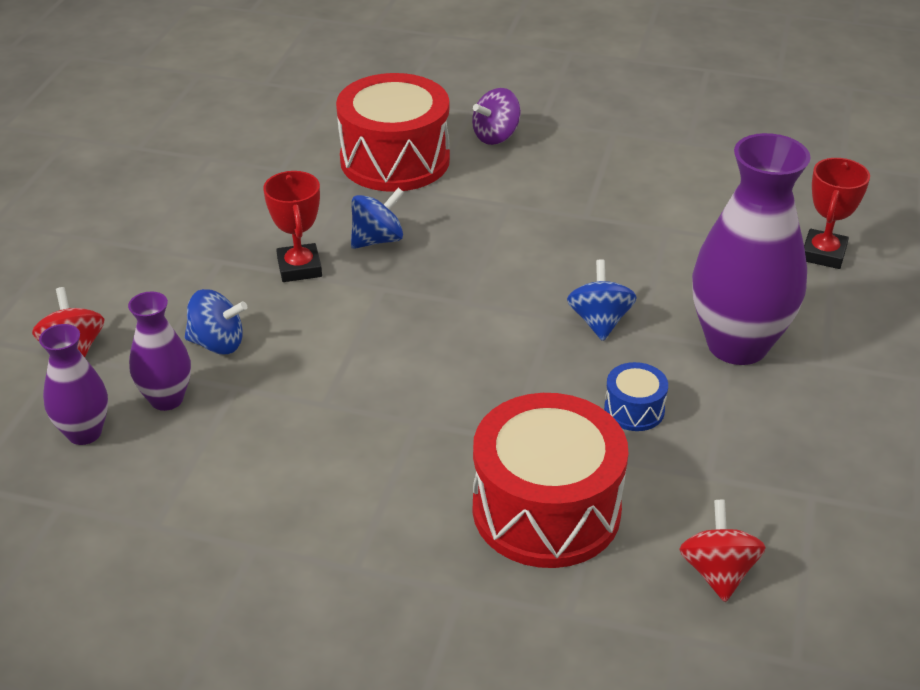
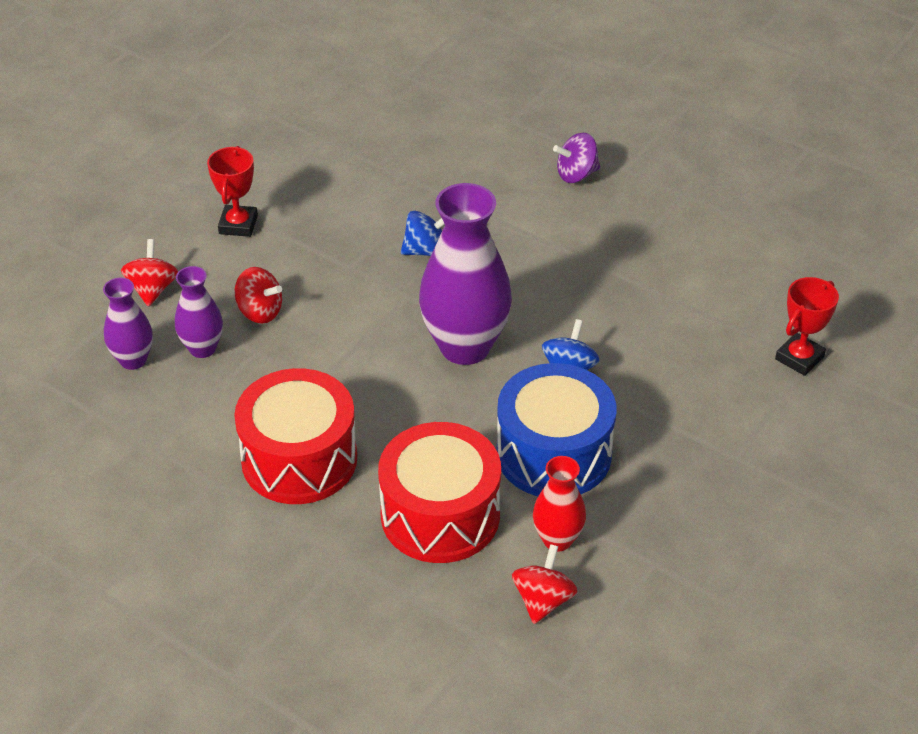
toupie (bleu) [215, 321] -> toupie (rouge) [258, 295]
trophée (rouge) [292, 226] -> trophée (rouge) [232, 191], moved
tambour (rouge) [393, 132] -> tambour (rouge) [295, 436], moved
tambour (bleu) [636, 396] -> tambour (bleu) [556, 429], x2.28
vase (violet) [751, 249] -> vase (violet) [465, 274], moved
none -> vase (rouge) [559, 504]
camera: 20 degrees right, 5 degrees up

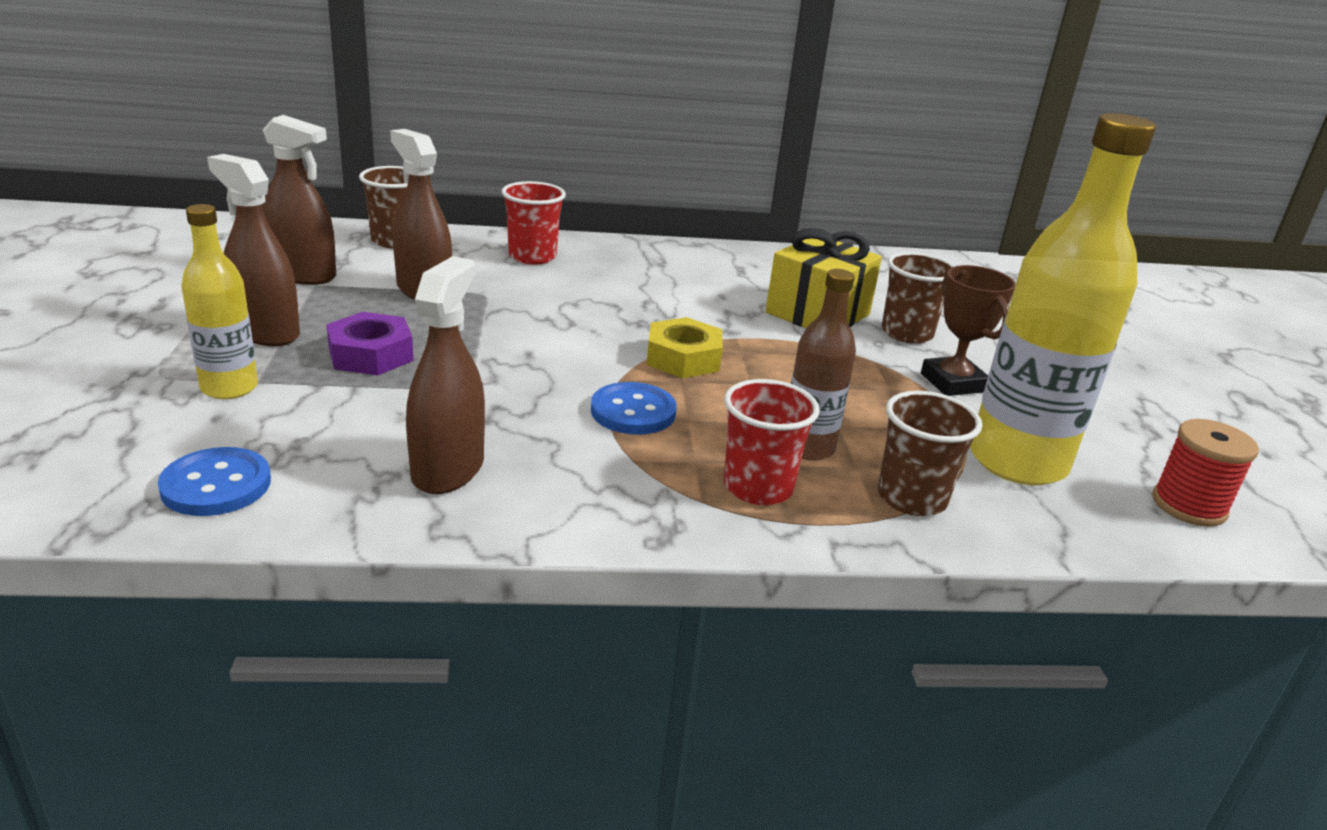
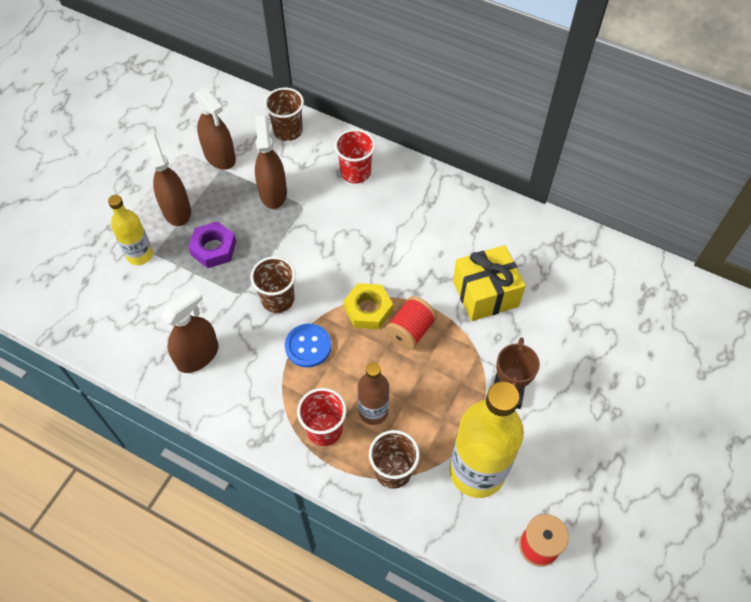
bouton (bleu) [214, 481] -> none
gobelet (marron) [918, 298] -> gobelet (marron) [273, 284], moved
none -> bobine (rouge) [411, 323]
camera: 35 degrees right, 30 degrees up

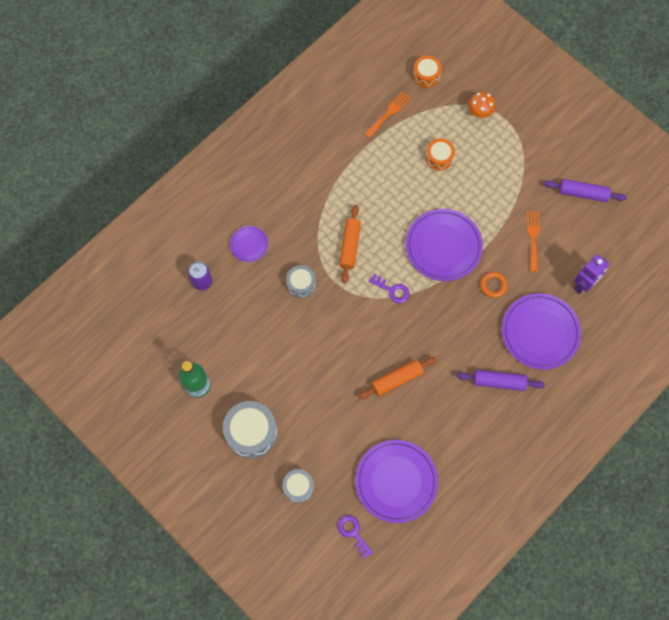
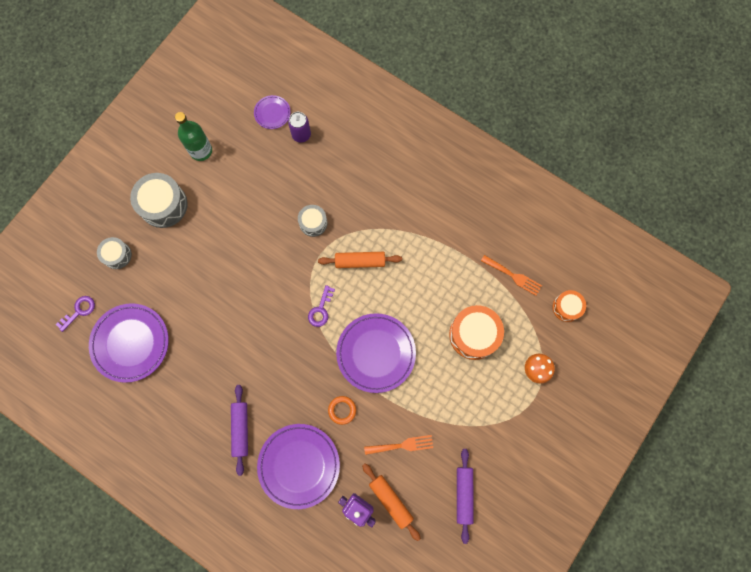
assiette (violet) [249, 244] -> assiette (violet) [272, 112], moved
rouleau à pâtisserie (orange) [397, 378] -> rouleau à pâtisserie (orange) [391, 502], moved
tambour (orange) [440, 154] -> tambour (orange) [476, 332], x1.71
camera: 80 degrees right, 5 degrees up

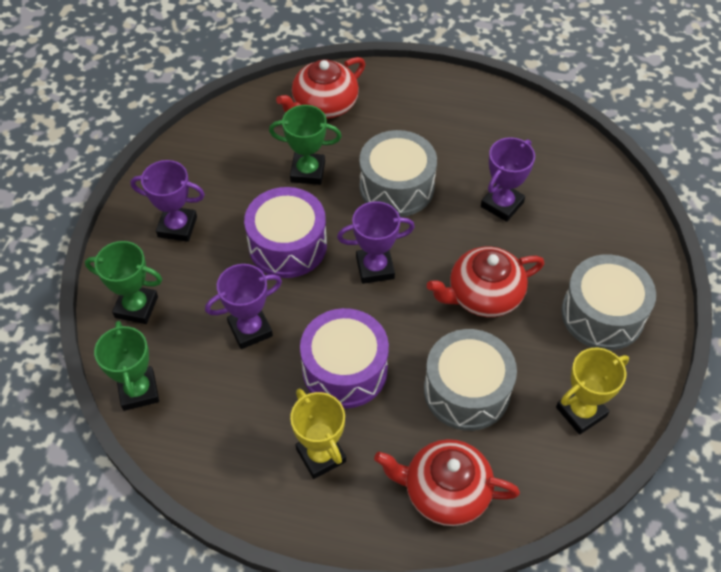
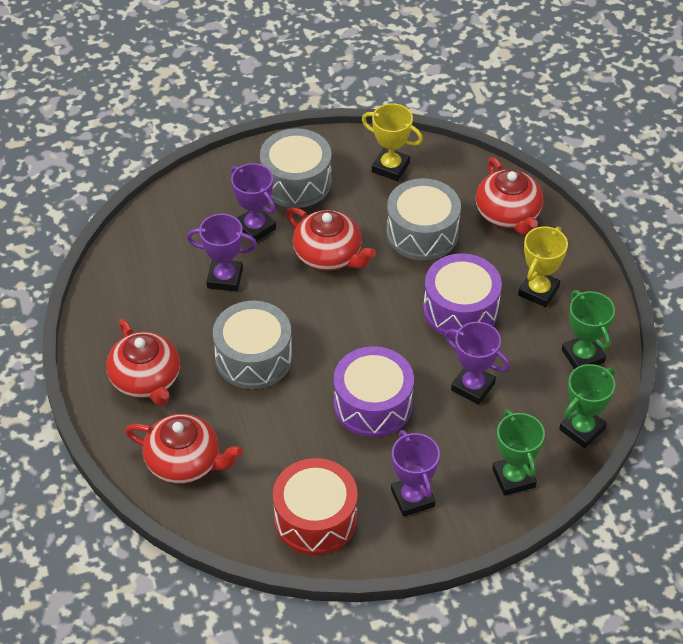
trophée (vert) [305, 145] -> trophée (vert) [588, 329], moved
trophée (violet) [376, 242] -> trophée (violet) [253, 202], moved
none -> théière (rouge) [143, 362]
none -> tambour (rouge) [315, 506]
camera: 120 degrees left, 5 degrees down

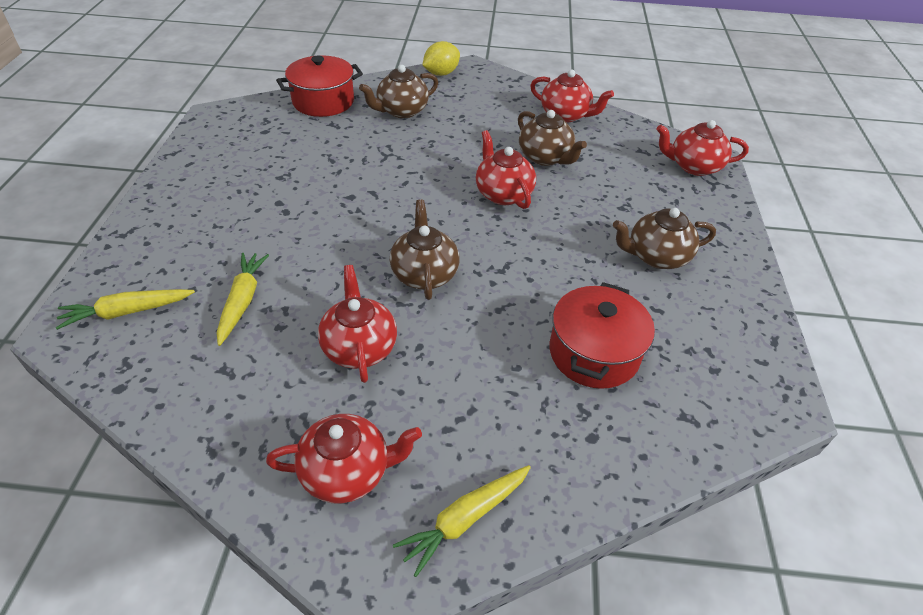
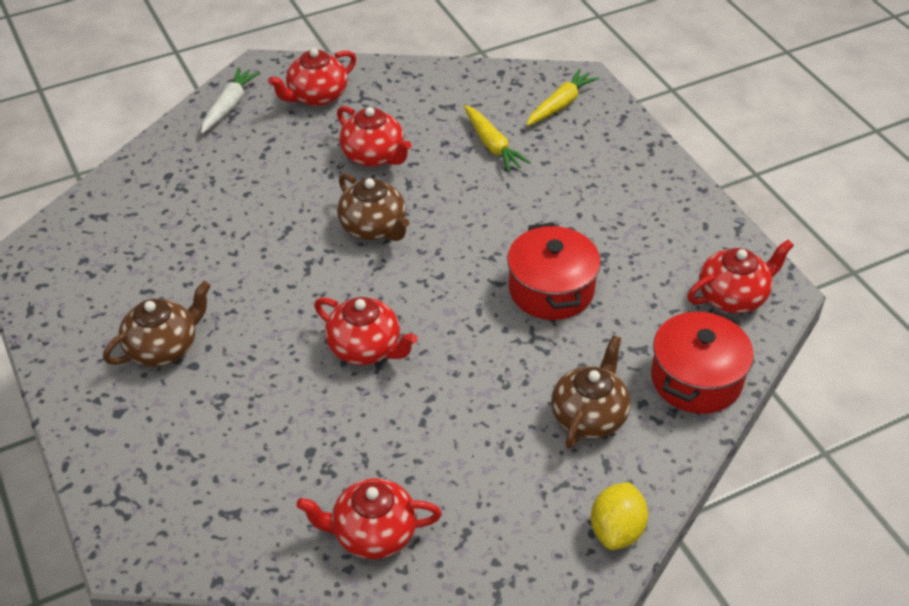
carotte (jaune) [462, 521] -> carotte (blanc) [230, 100]
théière (marron) [552, 138] -> none
marmite (rouge) [602, 335] -> marmite (rouge) [554, 271], moved
théière (rouge) [703, 148] -> théière (rouge) [740, 276], moved
camera: 150 degrees right, 0 degrees up

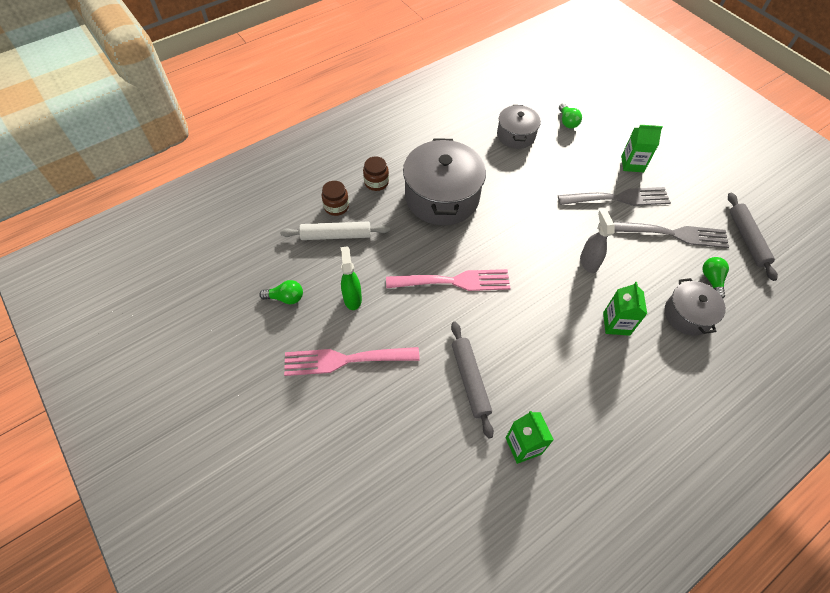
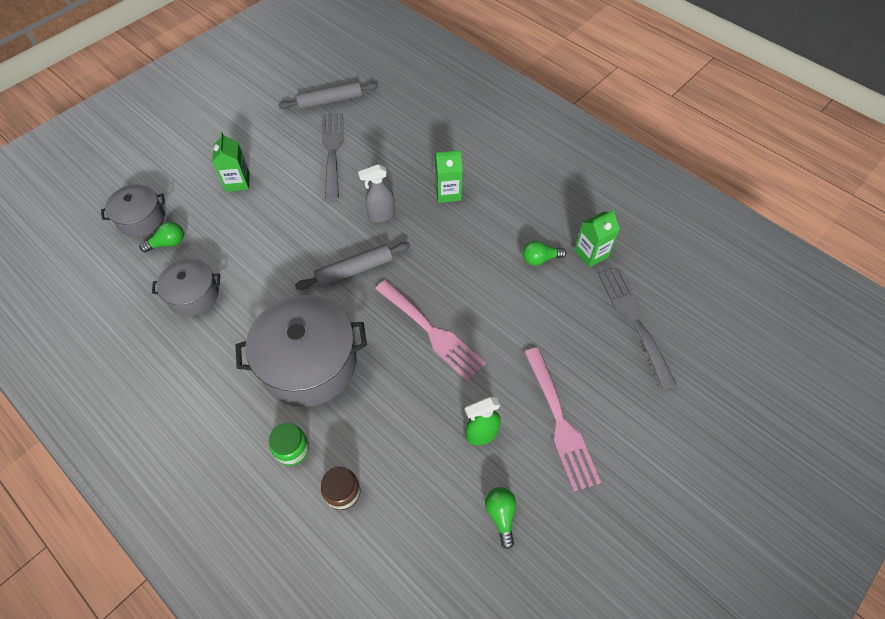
rouleau à pâtisserie (blanc) [335, 231] -> none
bocal (marron) [376, 173] -> bocal (vert) [289, 444]
fourchette (rose) [448, 280] -> fourchette (rose) [430, 330], 150 degrees clockwise
rouleau à pâtisserie (gris) [472, 380] -> rouleau à pâtisserie (gris) [352, 266], moved
fourchette (gris) [614, 196] -> fourchette (gris) [637, 328], moved
marmite (gris) [695, 307] -> marmite (gris) [133, 210], moved
ampoule (vert) [715, 277] -> ampoule (vert) [544, 253], moved
camera: 100 degrees left, 0 degrees up

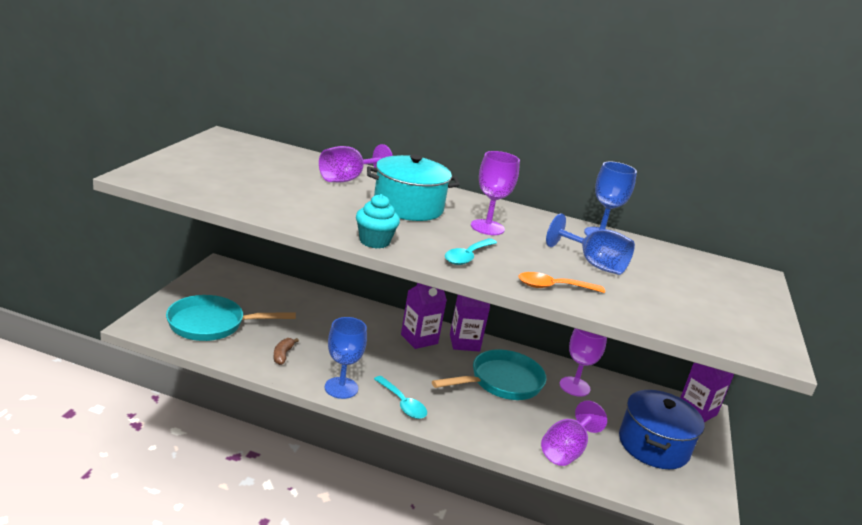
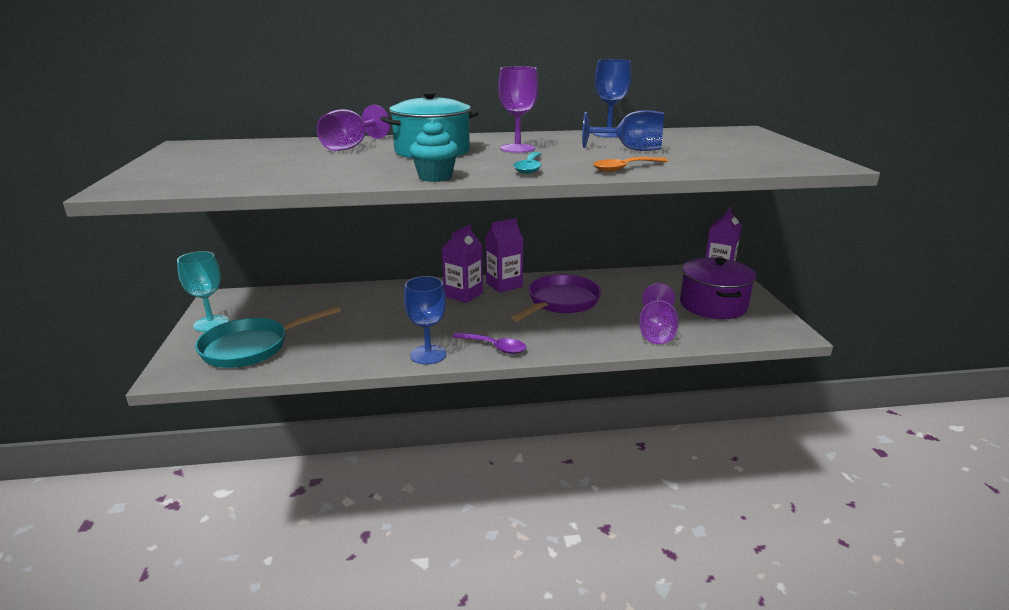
banane (marron) [286, 351] -> none
cuillère (turquoise) [400, 397] -> cuillère (violet) [489, 343]
poêle (turquoise) [489, 374] -> poêle (violet) [556, 297]
verre à pied (violet) [583, 362] -> none
marmite (bleu) [661, 429] -> marmite (violet) [718, 288]
none -> verre à pied (turquoise) [203, 291]
camera: 20 degrees left, 0 degrees up

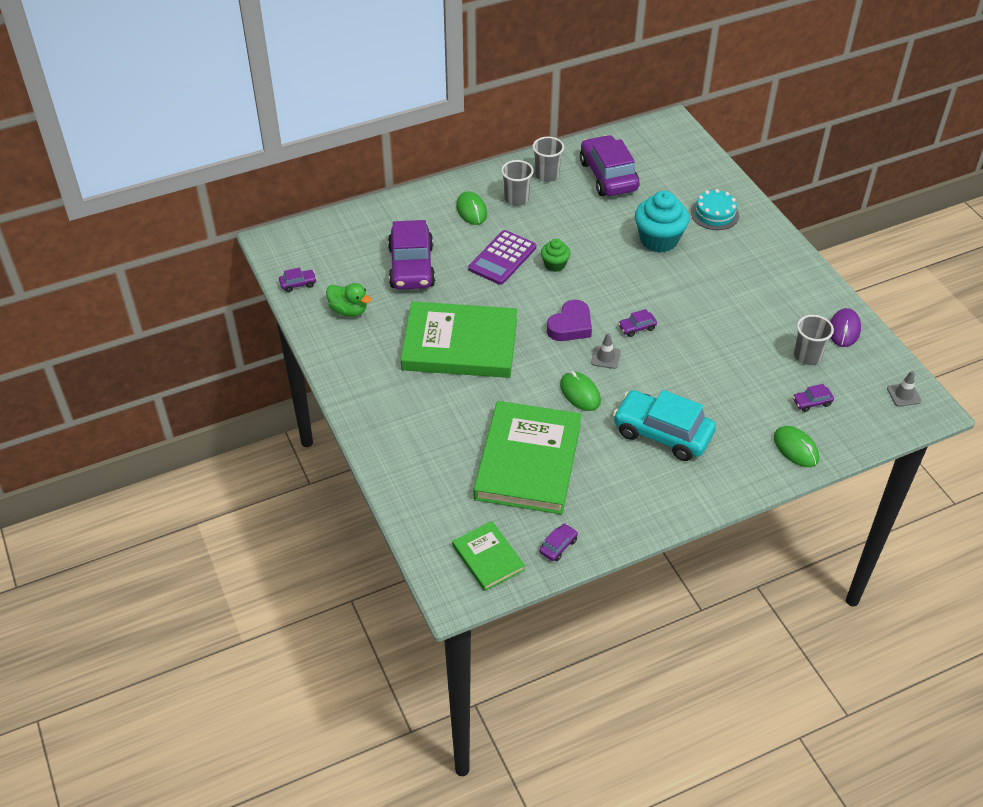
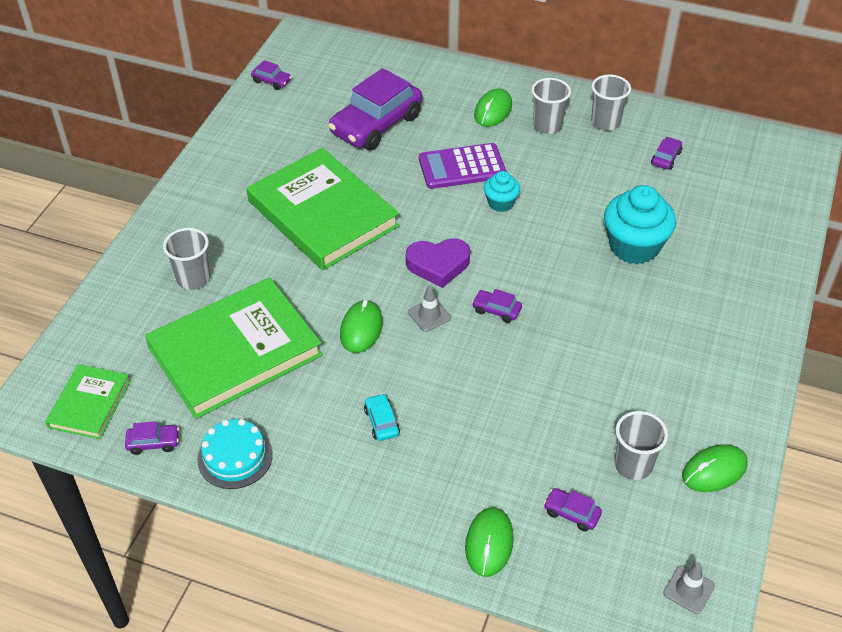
canard (vert) [348, 300] -> none
muffin (vert) [555, 255] -> muffin (turquoise) [502, 191]
voiture (violet) [609, 165] -> voiture (violet) [666, 153], x0.41
voiture (turquoise) [664, 425] -> voiture (turquoise) [382, 417], x0.41
gâteau (turquoise) [715, 209] -> gâteau (turquoise) [235, 454], moved
souris (violet) [845, 327] -> souris (vert) [715, 468]
none -> gobelet (gris) [186, 259]
camera: 45 degrees right, 0 degrees up

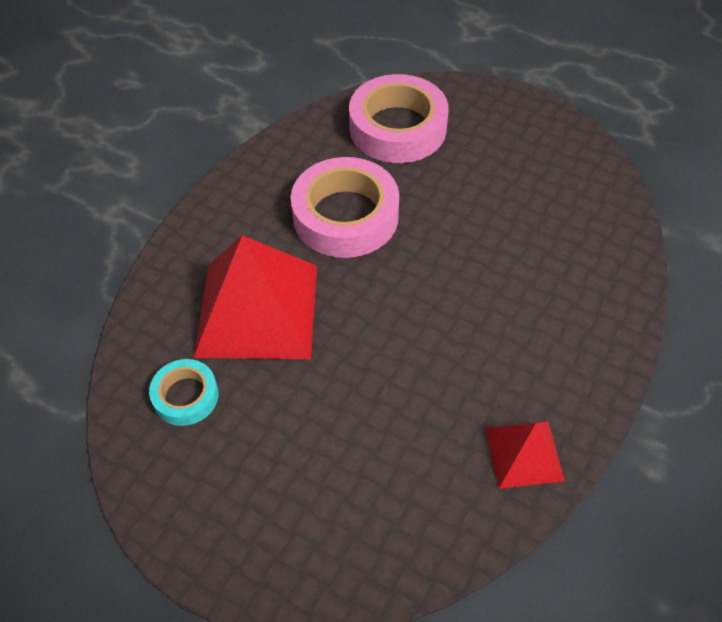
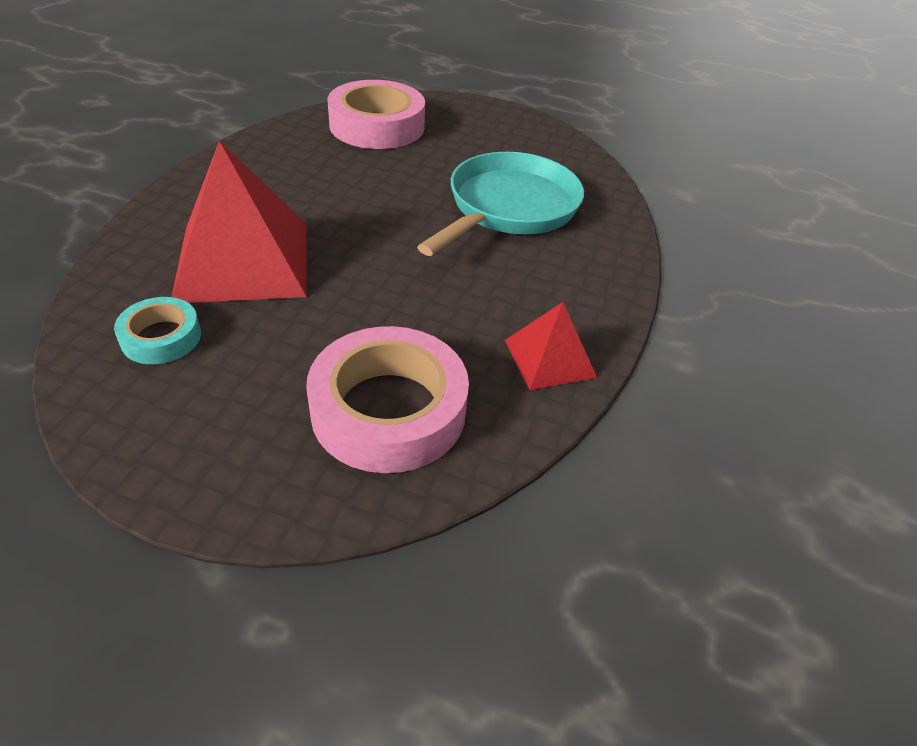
ruban adhésif (rose) [345, 207] -> ruban adhésif (rose) [387, 399], moved
none -> poêle (turquoise) [500, 204]
camera: 15 degrees left, 10 degrees down

